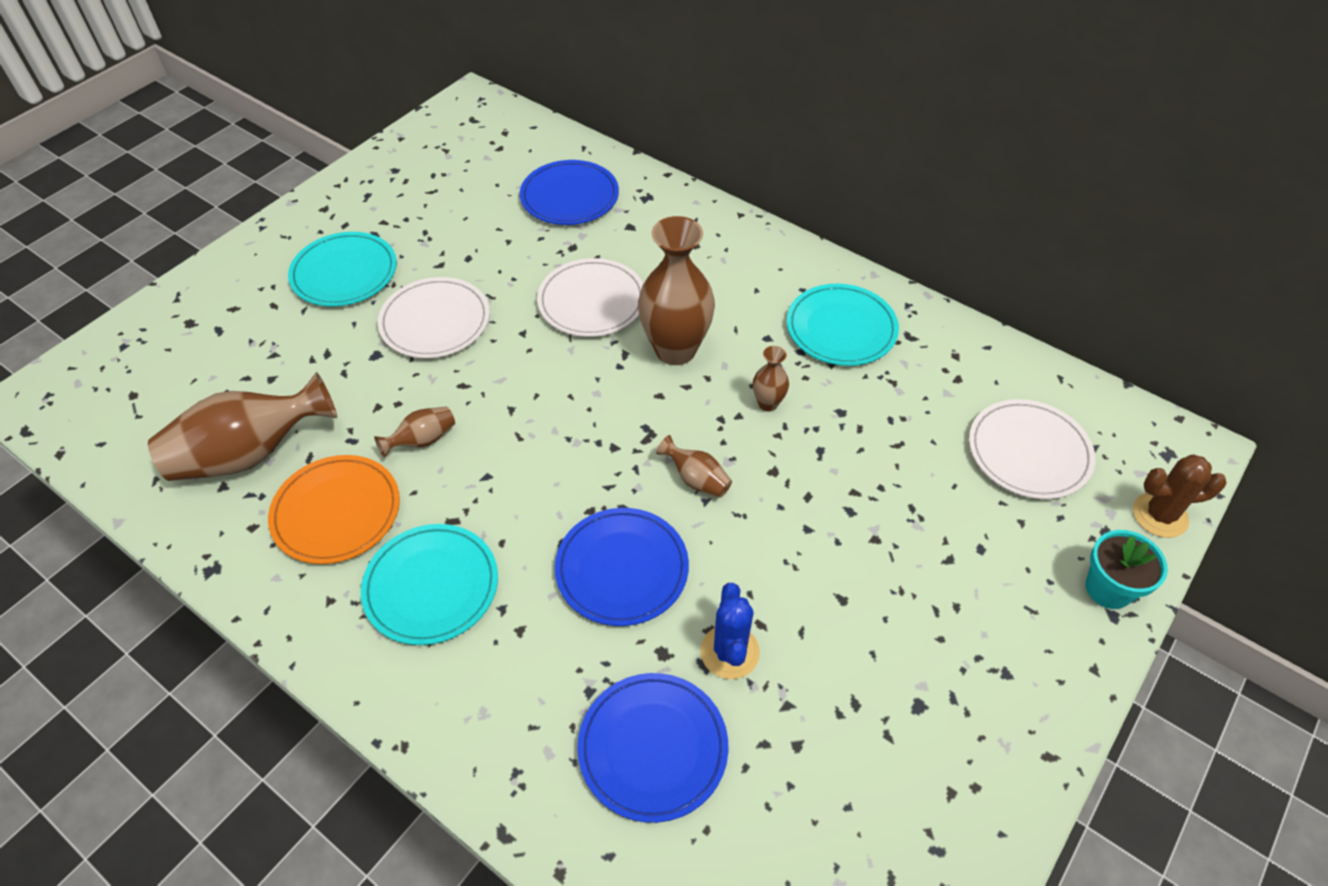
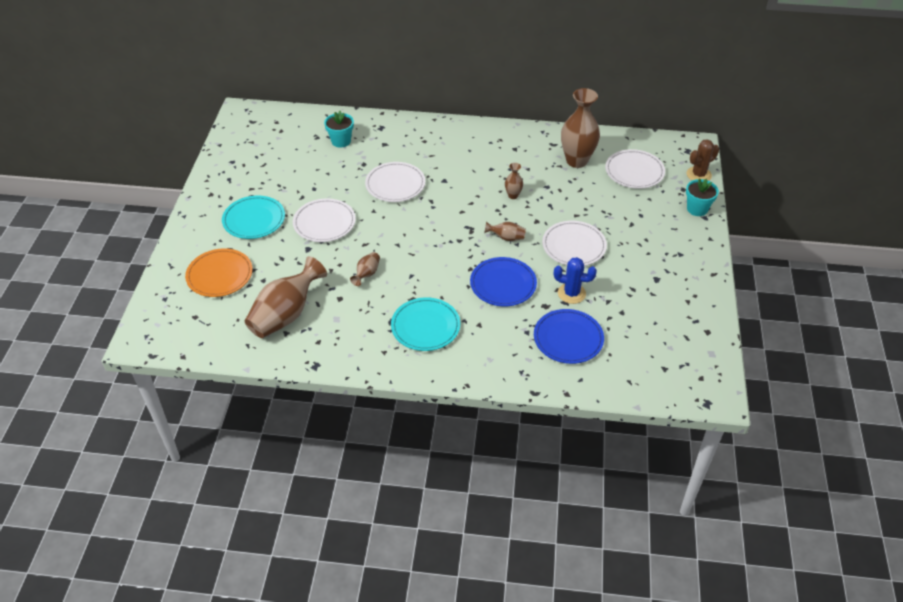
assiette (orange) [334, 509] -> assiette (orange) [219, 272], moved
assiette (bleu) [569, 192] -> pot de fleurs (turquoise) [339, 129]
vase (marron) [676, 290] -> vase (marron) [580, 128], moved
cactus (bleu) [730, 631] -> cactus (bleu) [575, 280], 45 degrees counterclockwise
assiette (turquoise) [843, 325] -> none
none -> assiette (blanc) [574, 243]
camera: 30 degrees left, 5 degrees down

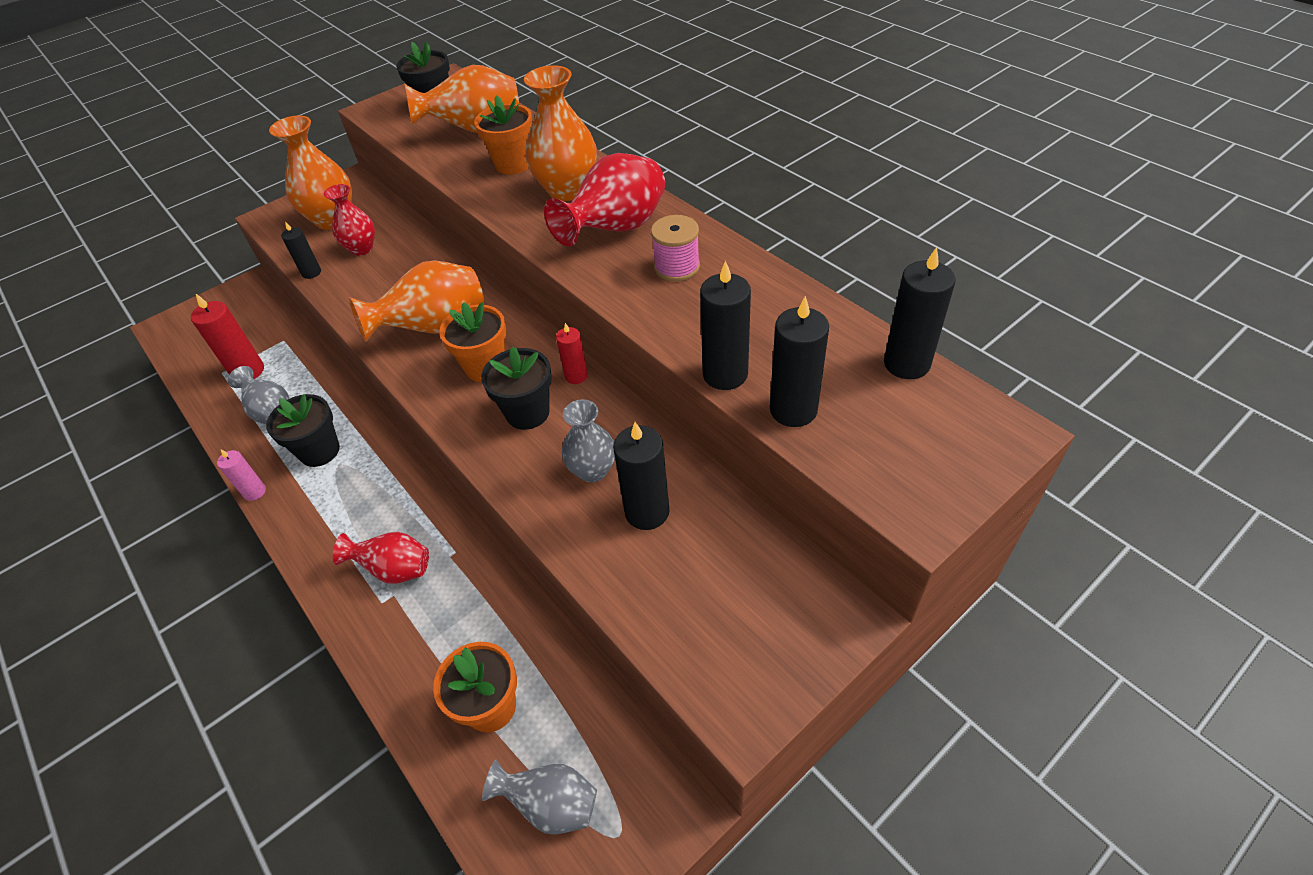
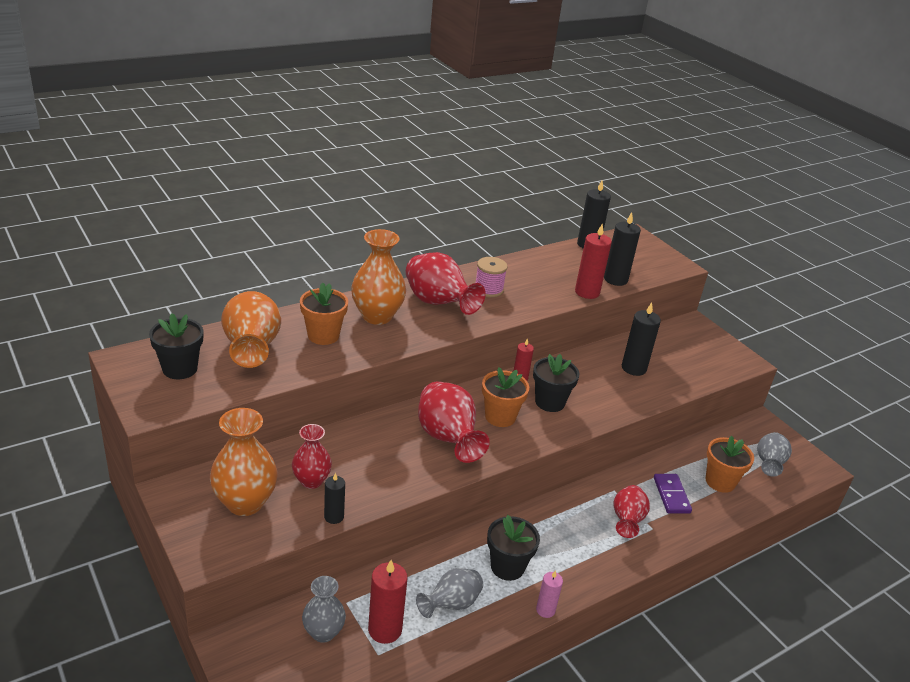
vase (orange) [416, 301] -> vase (rouge) [454, 422]
vase (gris) [588, 441] -> vase (gris) [324, 609], moved
bougie (noir) [725, 325] -> bougie (rouge) [593, 261]
none -> domino (violet) [673, 493]
camera: 90 degrees left, 15 degrees down

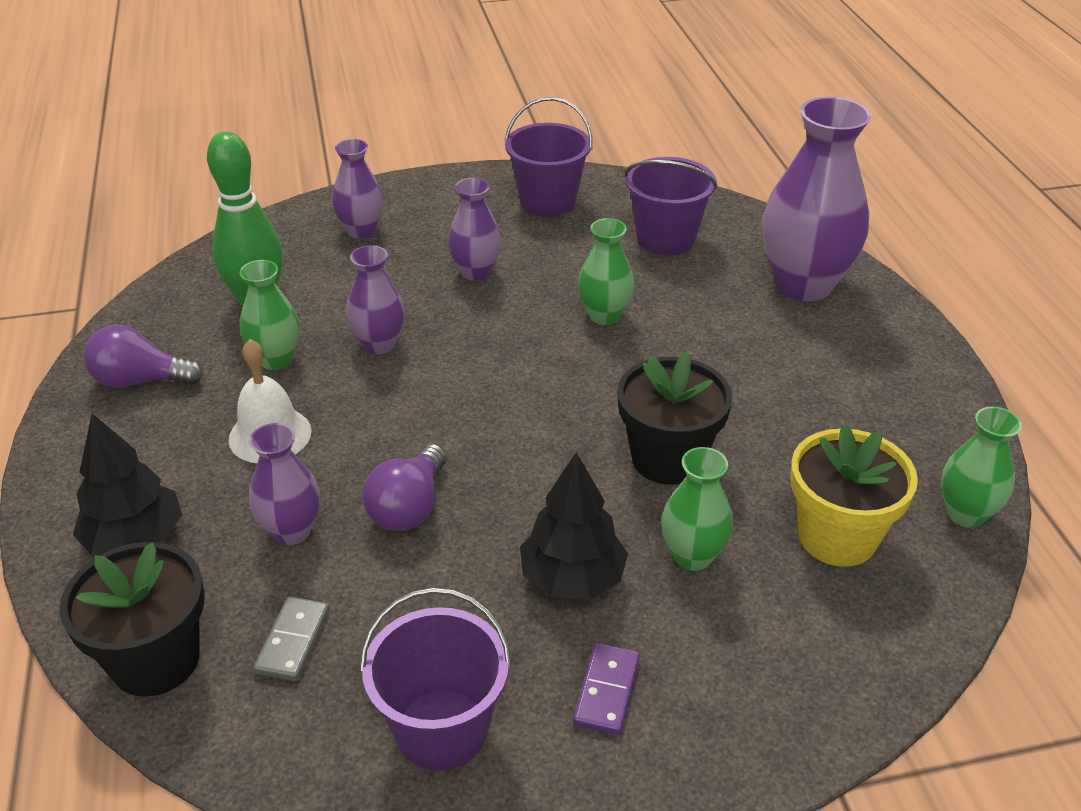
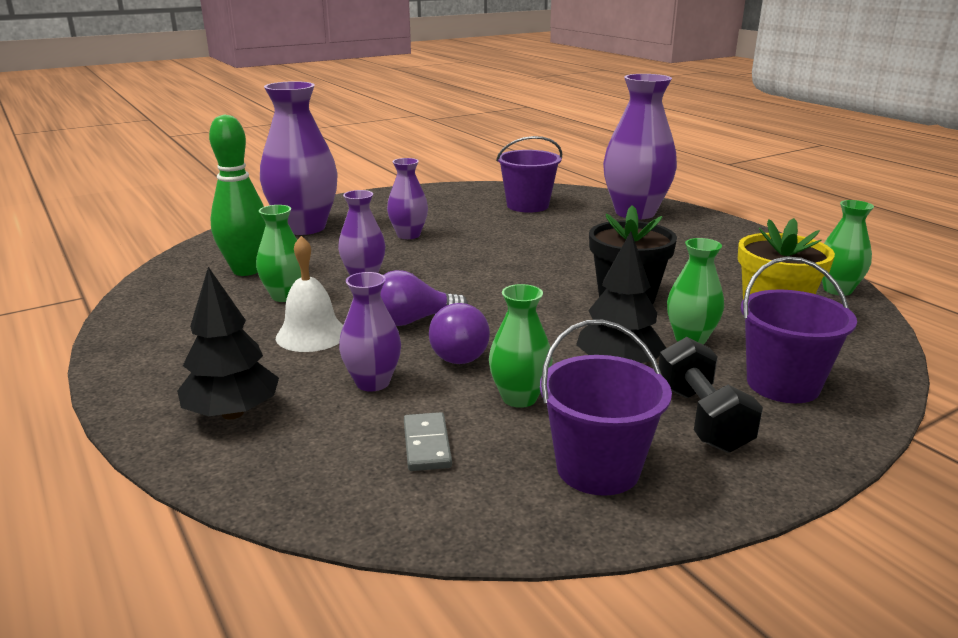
pot de fleurs (noir) [131, 619] -> none
ampoule (violet) [143, 356] -> ampoule (violet) [424, 298], moved
vase (violet) [357, 189] -> vase (violet) [299, 158], x1.88
seau (violet) [549, 157] -> seau (violet) [799, 329], moved
domino (violet) [606, 689] -> haltère (noir) [710, 395]
vase (vert) [606, 271] -> vase (vert) [521, 346], moved
camera: 20 degrees left, 15 degrees down

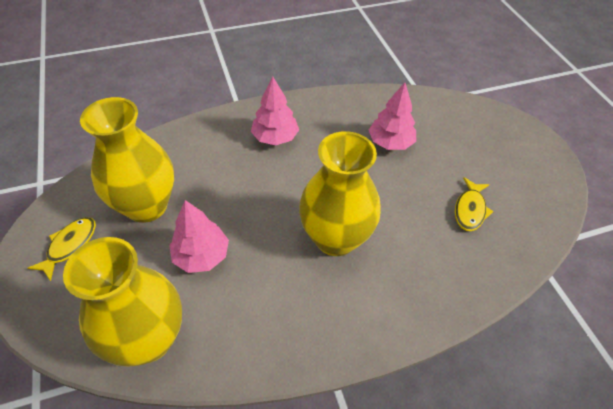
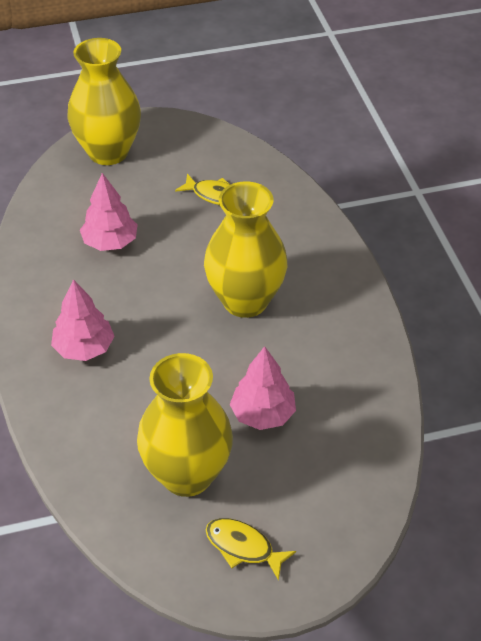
vase (jaune) [122, 302] -> vase (jaune) [104, 101], moved
camera: 85 degrees left, 5 degrees down

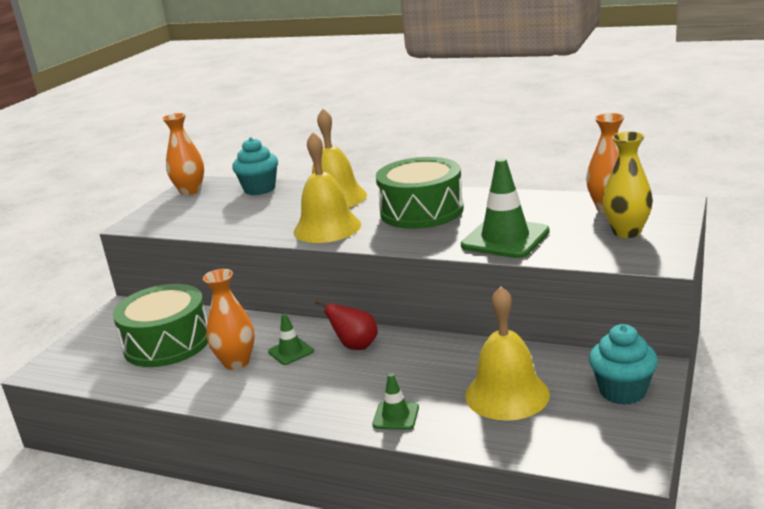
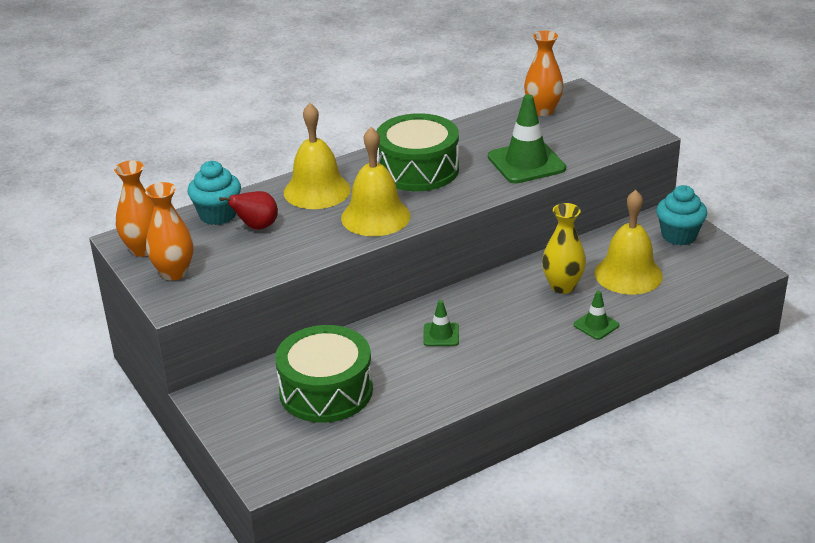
vase (orange) [229, 319] -> vase (orange) [169, 231], moved
poire (rouge) [346, 325] -> poire (rouge) [248, 210], moved
vase (jaune) [627, 185] -> vase (jaune) [564, 248], moved
camera: 55 degrees left, 10 degrees up

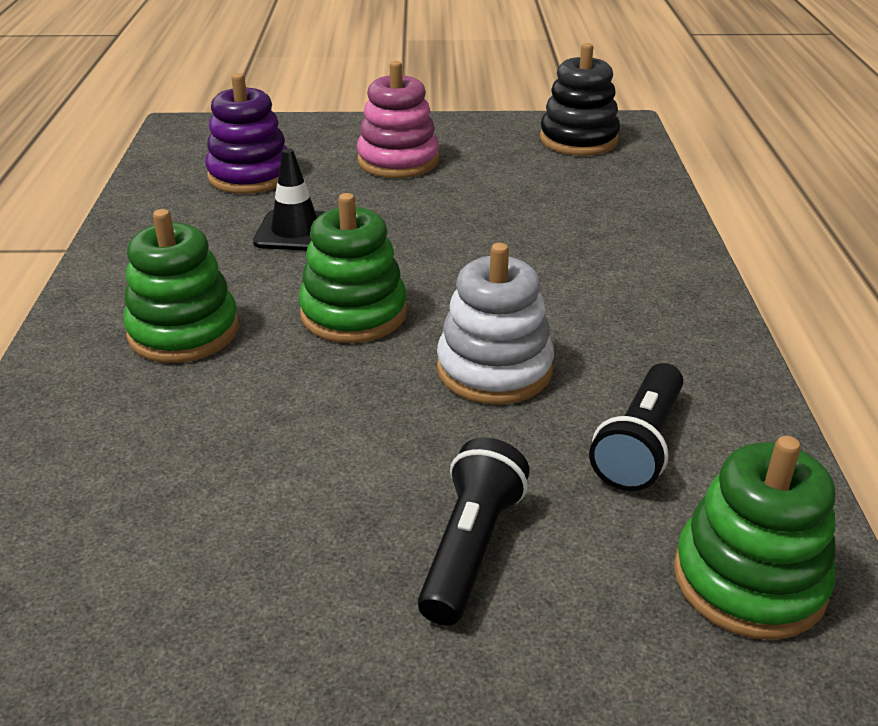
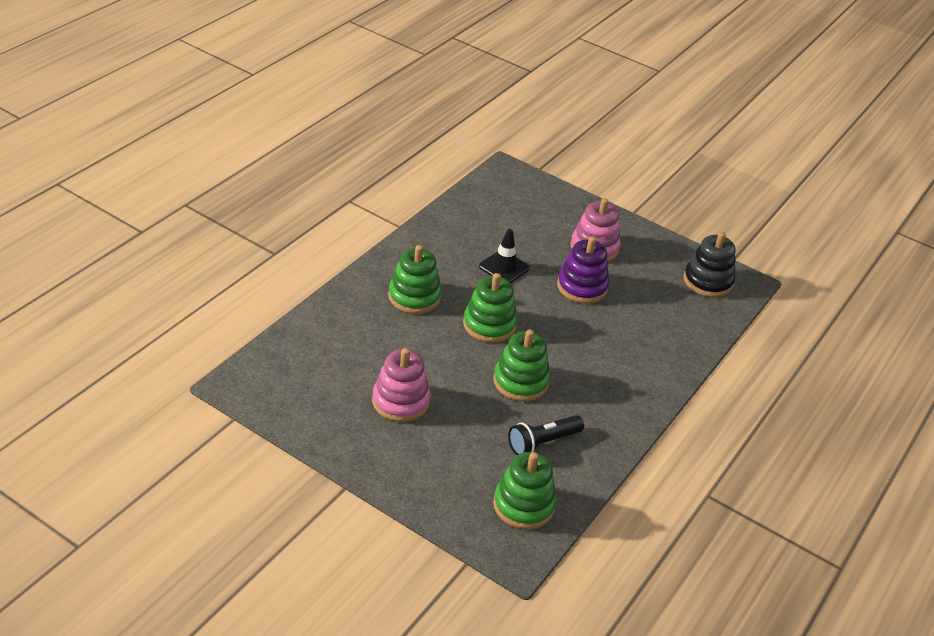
jouet à empiler (violet) [246, 133] -> jouet à empiler (violet) [583, 270], moved
lampe de poche (noir) [474, 532] -> none
jouet à empiler (blanc) [495, 324] -> jouet à empiler (vert) [521, 365]
none -> jouet à empiler (rose) [401, 385]
camera: 30 degrees right, 5 degrees up

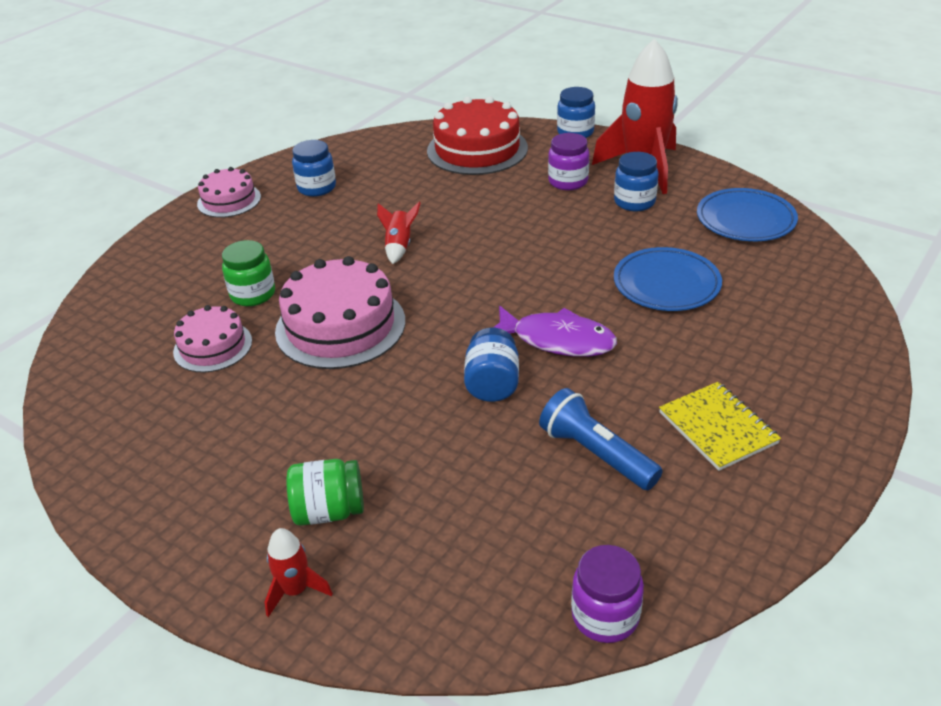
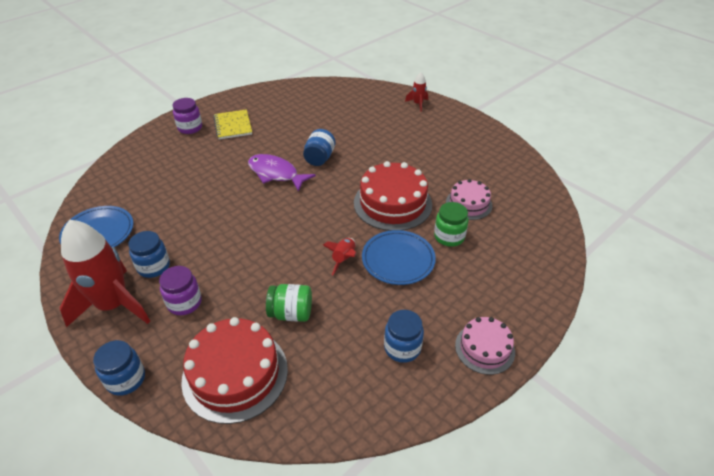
gâteau (rose) [340, 312] -> gâteau (rouge) [393, 196]
bocal (vert) [325, 492] -> bocal (vert) [289, 303], moved
lampe de poche (bleu) [601, 439] -> none
bocal (violet) [607, 594] -> bocal (violet) [187, 116], moved
assiette (bleu) [668, 279] -> assiette (bleu) [399, 257], moved
camera: 170 degrees left, 5 degrees up

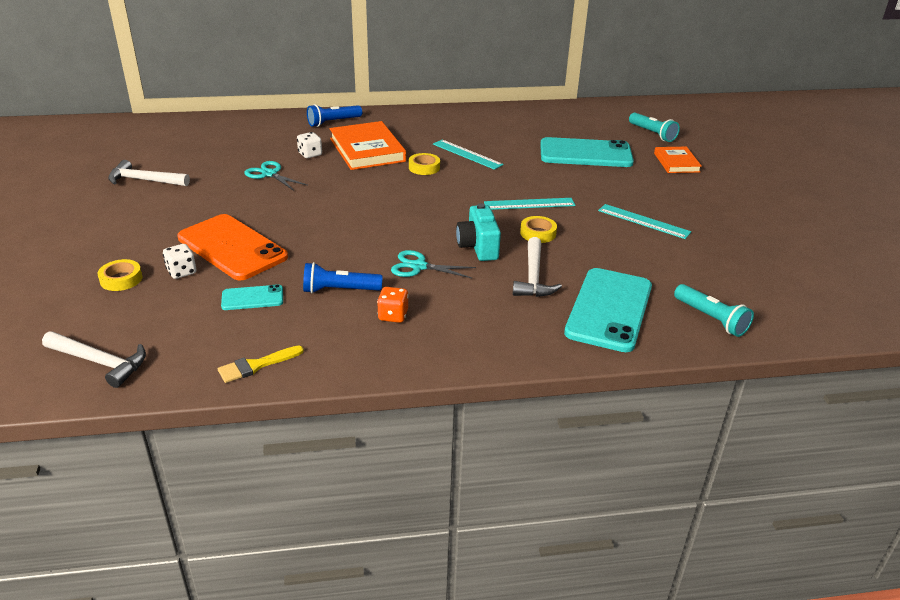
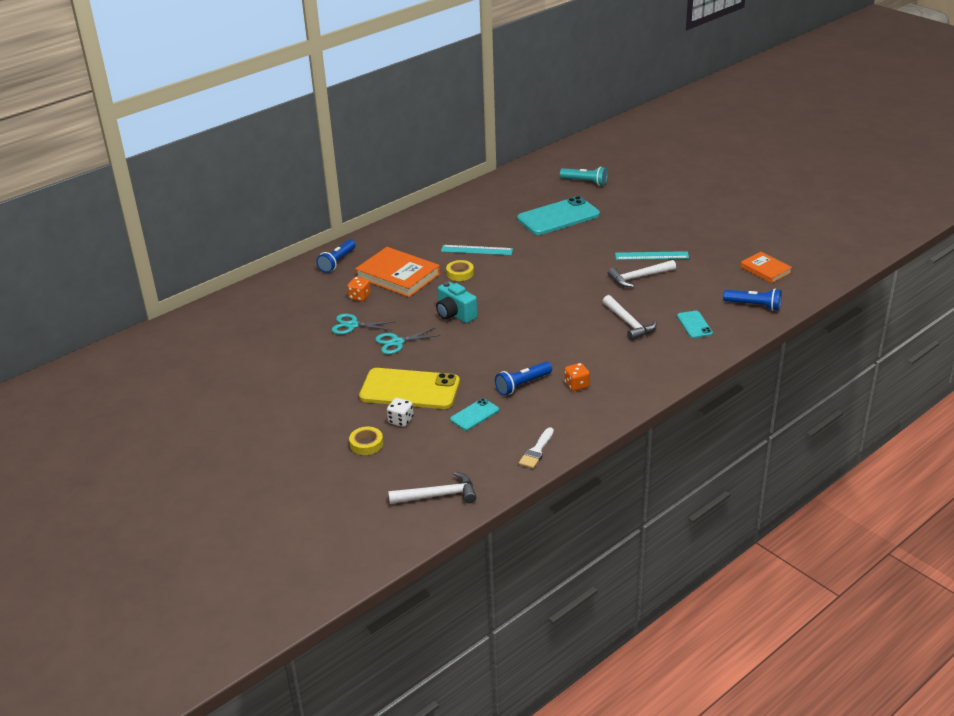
marteau (blanc) [149, 173] -> marteau (blanc) [642, 273], moved
téléphone (orange) [232, 247] -> téléphone (jaune) [409, 388]
pinceau (jaune) [261, 364] -> pinceau (blanc) [536, 448]
dé (blanc) [309, 145] -> dé (orange) [359, 289]
ciseaux (turquoise) [433, 264] -> ciseaux (turquoise) [408, 340], moved
appareil photo (turquoise) [478, 232] -> appareil photo (turquoise) [456, 302], moved
règle (turquoise) [529, 204] -> none
ruban adhésif (jaune) [538, 229] -> none
téléphone (turquoise) [608, 310] -> téléphone (turquoise) [695, 324], x0.49
livre (orange) [678, 160] -> livre (orange) [766, 267], moved
lampe de poche (turquoise) [714, 310] -> lampe de poche (bleu) [752, 299]
camera: 30 degrees left, 0 degrees up

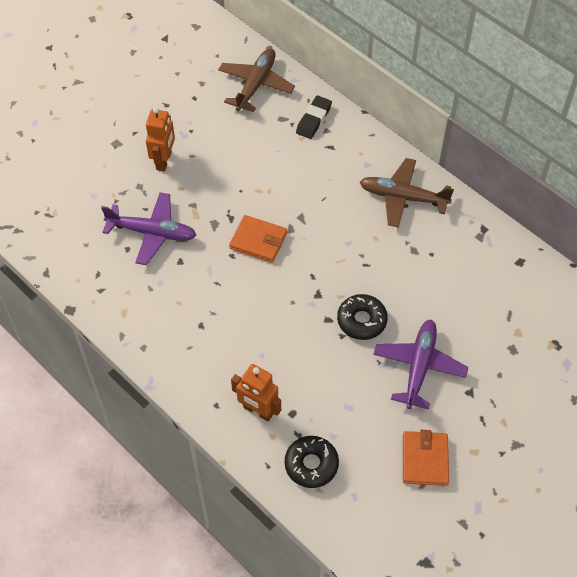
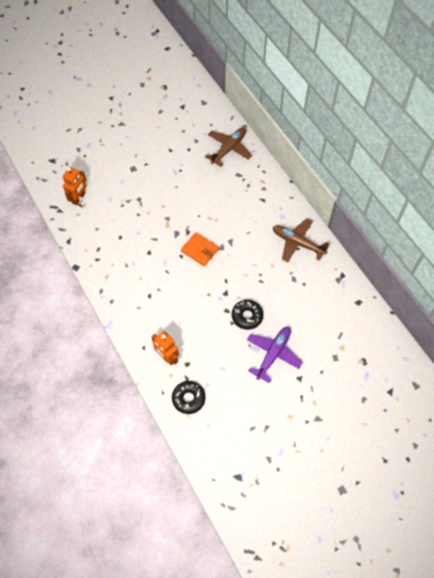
avion (violet) [148, 228] -> none
robot (orange) [160, 139] -> robot (orange) [74, 186], moved
gomme (noir) [314, 117] -> none
portefeuille (orange) [426, 458] -> none
camera: 15 degrees right, 5 degrees up

